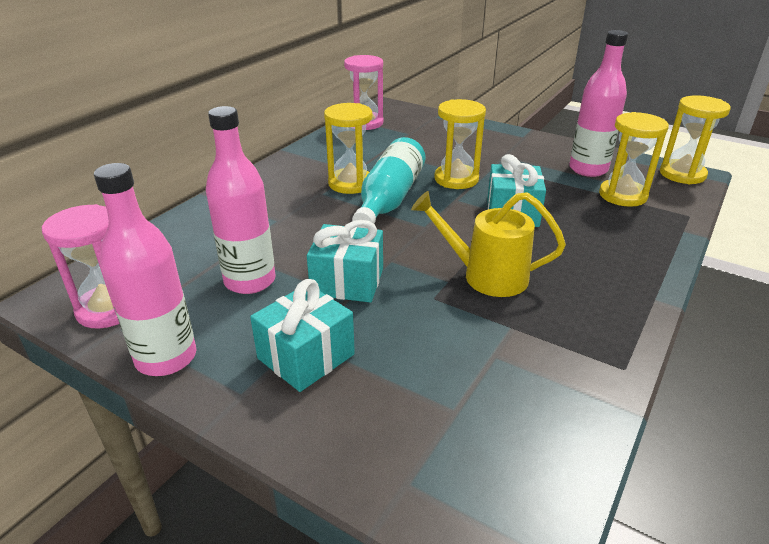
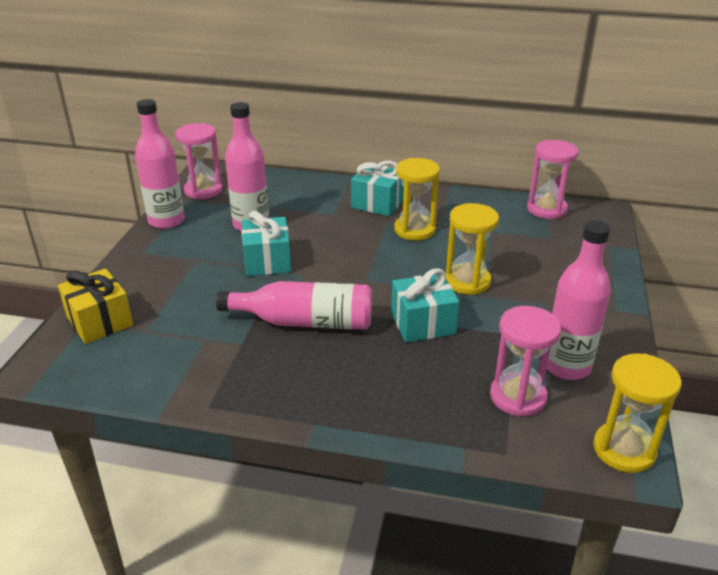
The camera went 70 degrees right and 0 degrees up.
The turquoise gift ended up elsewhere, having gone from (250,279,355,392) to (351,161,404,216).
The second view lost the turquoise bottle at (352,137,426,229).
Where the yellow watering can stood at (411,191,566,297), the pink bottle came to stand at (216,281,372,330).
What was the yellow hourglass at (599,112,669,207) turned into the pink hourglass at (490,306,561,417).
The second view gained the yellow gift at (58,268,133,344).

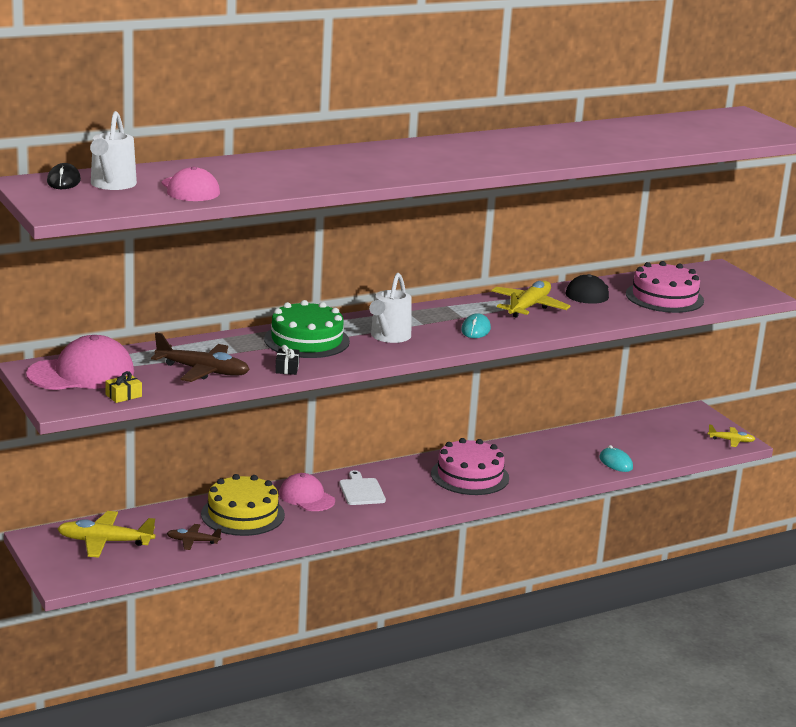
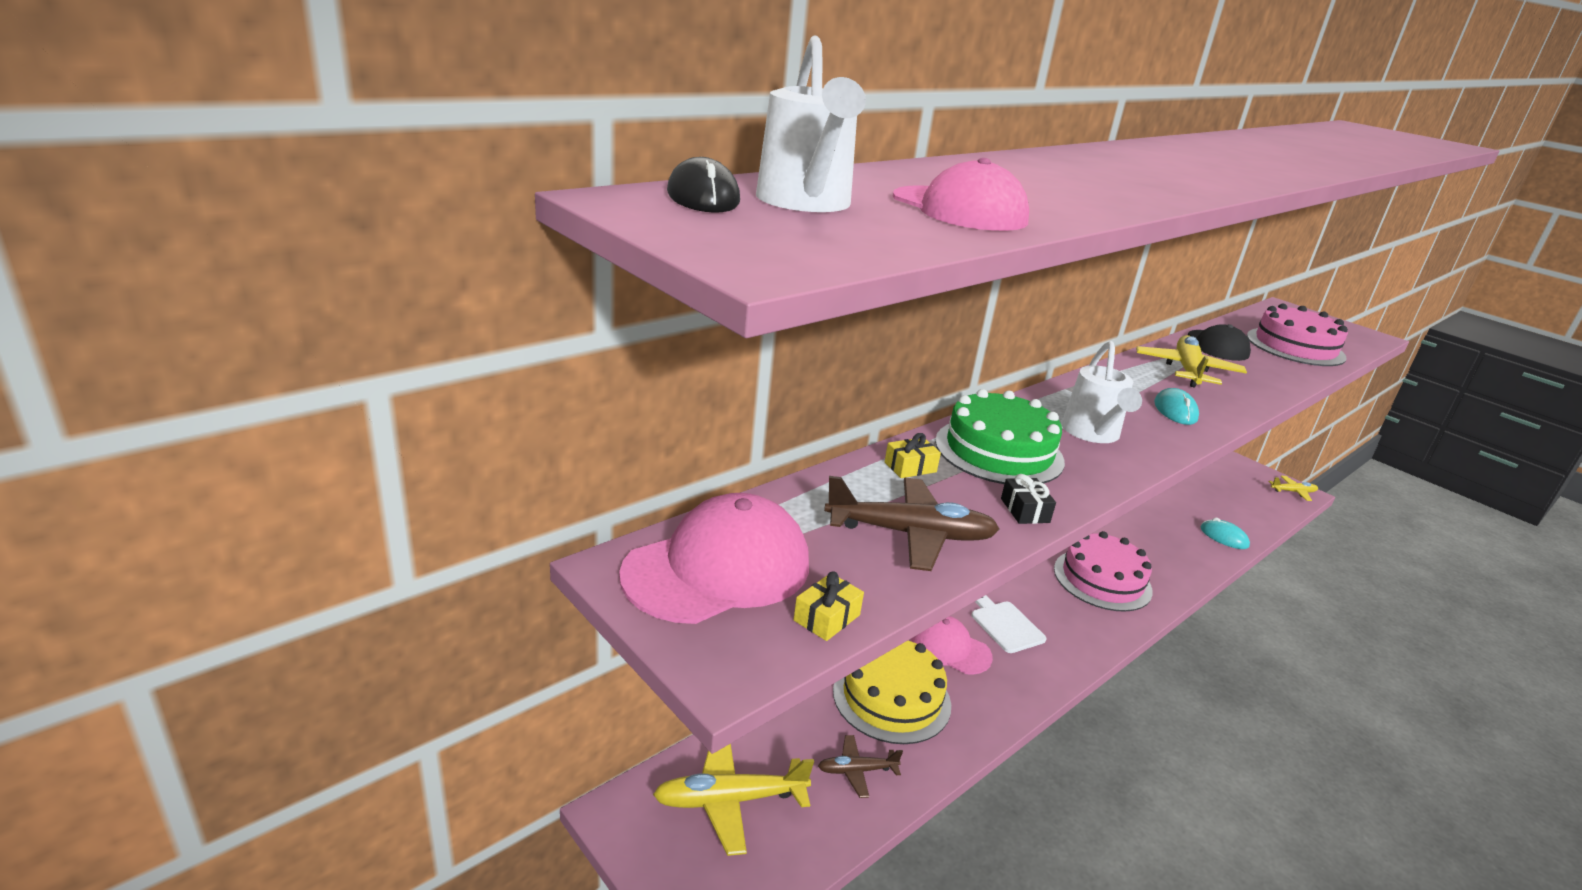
The camera went 15 degrees left and 5 degrees up.
The second view gained the yellow gift at (885,433,941,478).

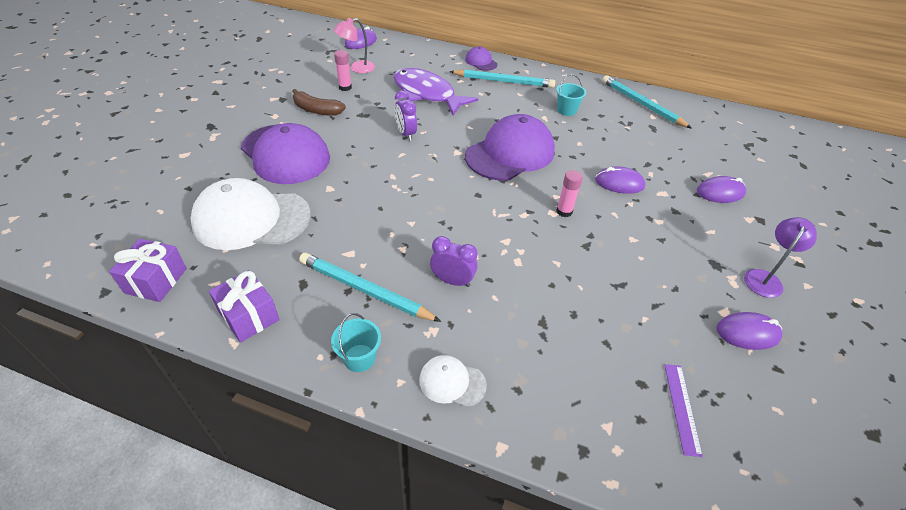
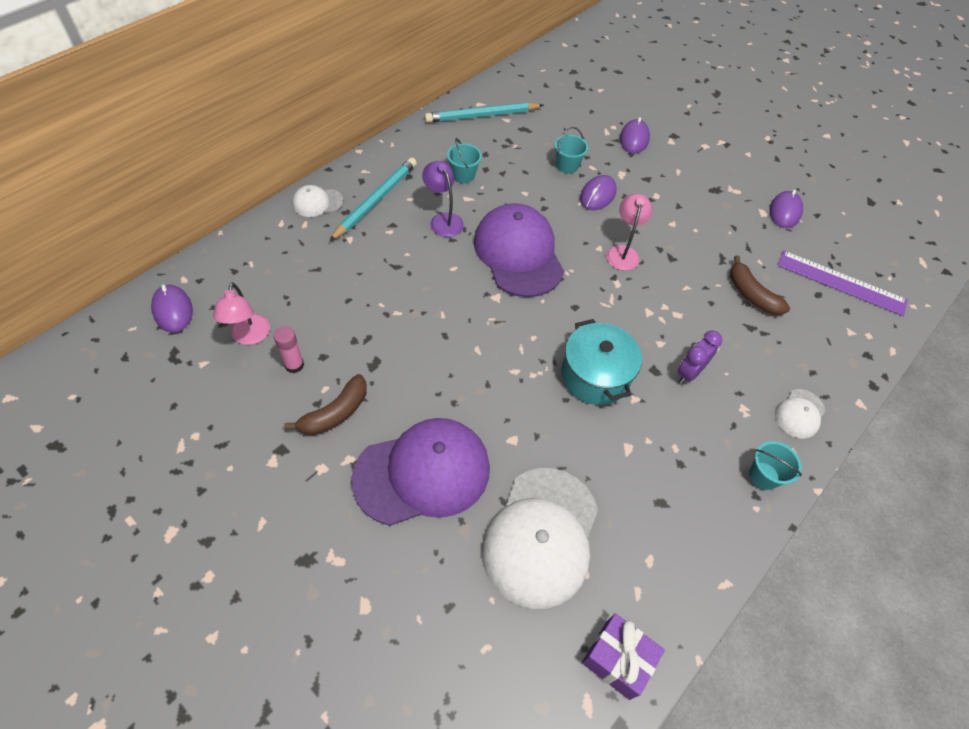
The camera went 70 degrees left and 10 degrees up.
The second view lost the purple gift at (209,270,280,342).
The second view lost the turquoise pencil at (299,253,441,322).
The second view lost the purple fish at (394,68,478,116).
The second view lost the purple clock at (395,91,417,141).
What was the purple cap at (465,47,498,71) turned into the white cap at (292,185,343,217).
Where the pink glue stick stood at (556,170,583,217), the pink lamp came to stand at (606,194,652,271).
The size of the purple ruler at (664,364,703,457) changed by a factor of 1.74.
The purple lamp ended up elsewhere, having gone from (744,217,817,298) to (422,161,464,237).
The second view gained the turquoise bucket at (554,127,588,173).
The second view gained the turquoise pot at (561,319,642,405).
The second view gained the brown banana at (730,255,790,315).

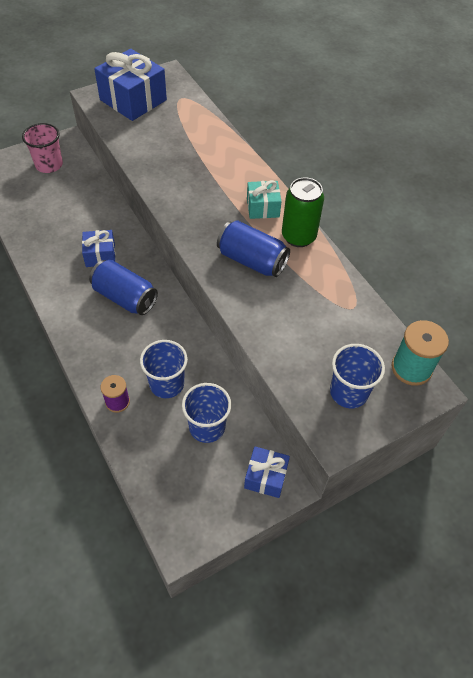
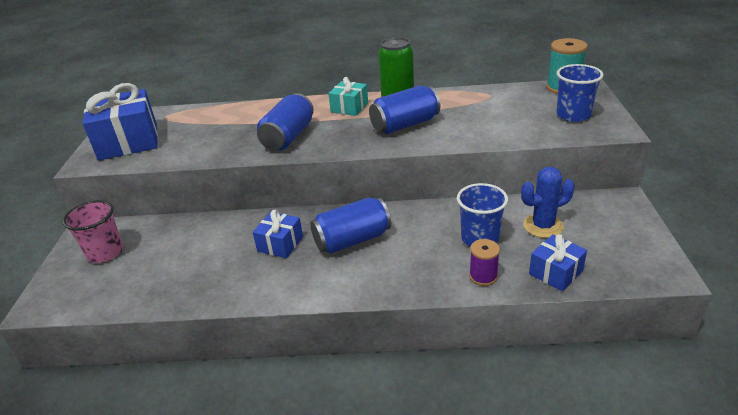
The camera went 55 degrees left and 20 degrees down.
Where the blue cup stood at (182,383,231,443), the blue cactus came to stand at (521,167,575,238).
The blue gift ended up elsewhere, having gone from (244,446,290,498) to (529,234,587,291).
The second view gained the blue can at (257,93,314,150).

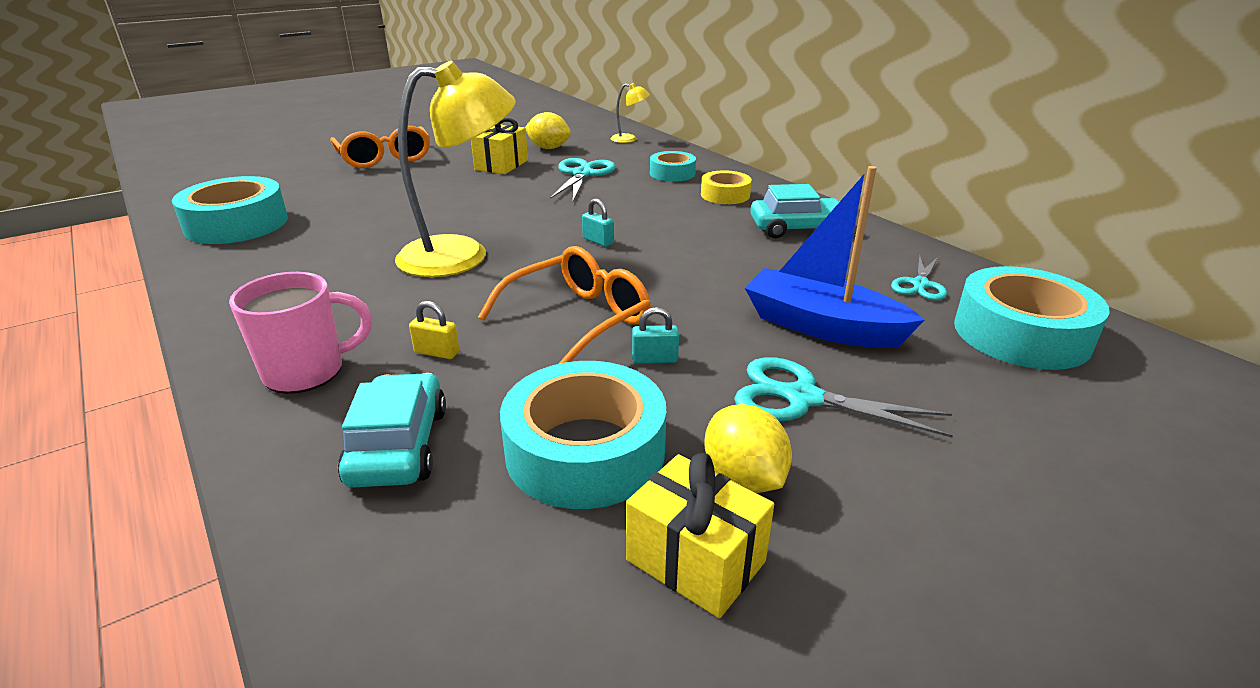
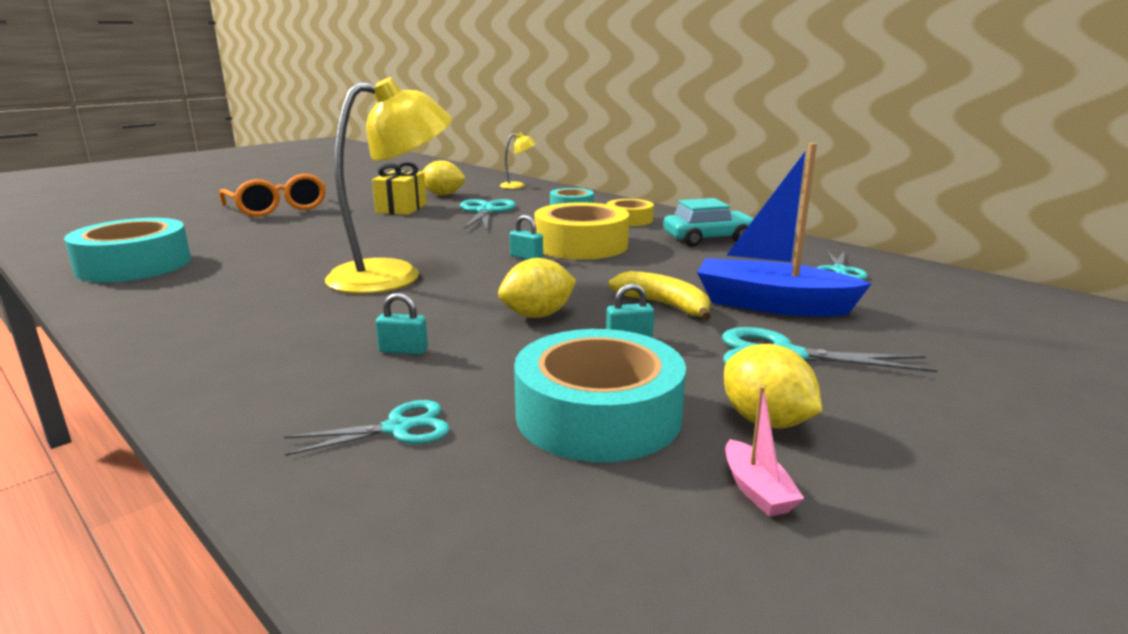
The camera went 10 degrees left and 10 degrees down.
The second view lost the pink mug at (229,272,372,394).
Where the turquoise car stood at (338,373,446,487), the turquoise scissors came to stand at (284,400,450,456).
What was the yellow padlock at (409,301,460,359) turned into the turquoise padlock at (376,293,428,355).
Where the orange glasses stood at (478,246,651,364), the yellow lemon came to stand at (498,258,576,318).
Where the yellow gift stood at (626,453,774,618), the pink boat came to stand at (725,386,804,517).
The second view lost the turquoise tape at (954,266,1110,370).
The second view gained the yellow tape at (534,202,629,260).
The second view gained the yellow banana at (609,271,711,321).

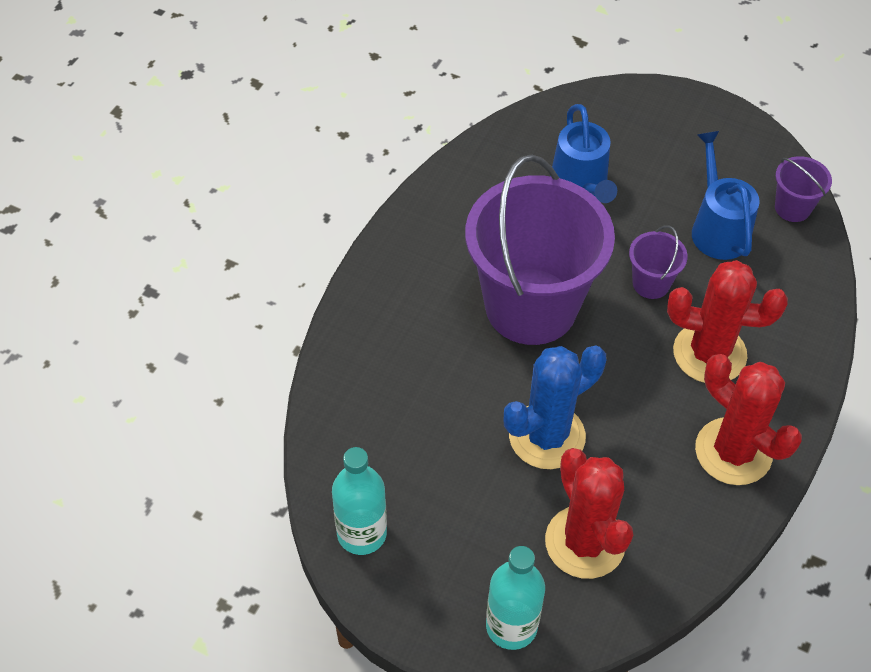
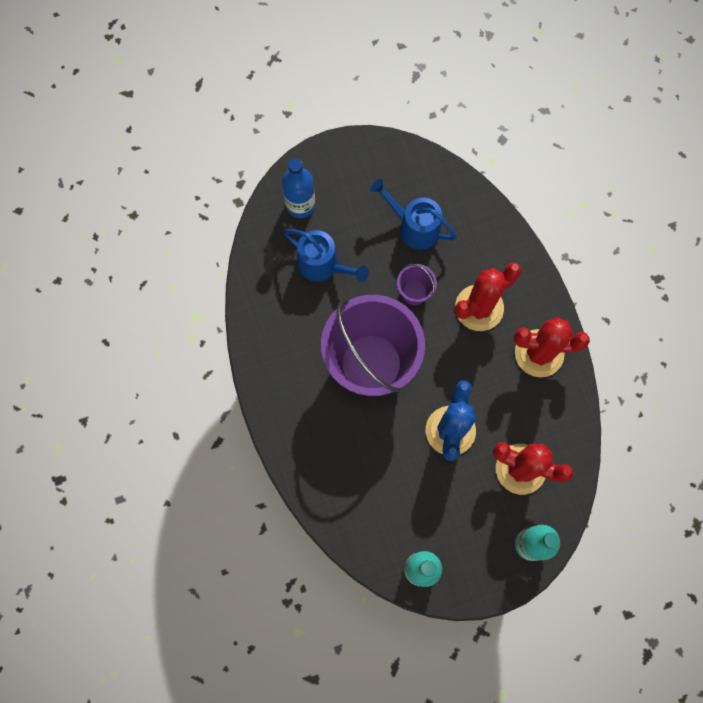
The camera went 45 degrees left and 20 degrees up.
The second view lost the purple bucket at (775,156,832,222).
The second view gained the blue bottle at (282,158,315,218).

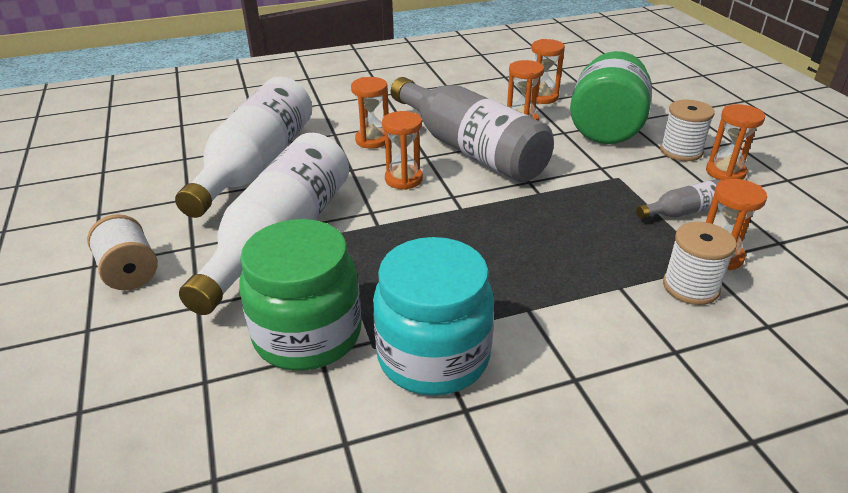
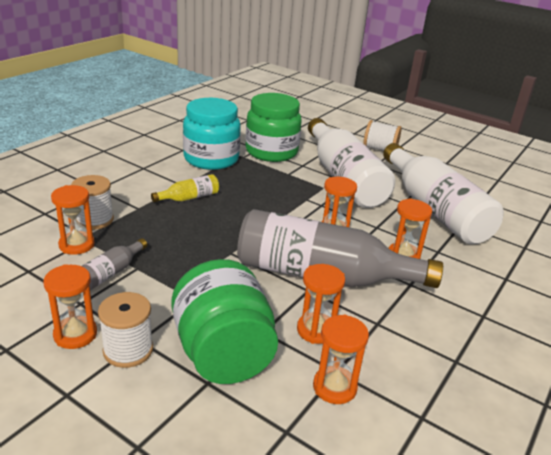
The camera went 140 degrees right and 5 degrees down.
The second view gained the yellow bottle at (151,174,219,202).

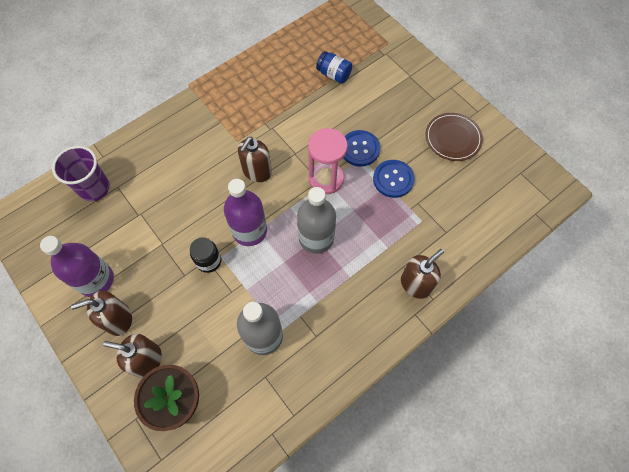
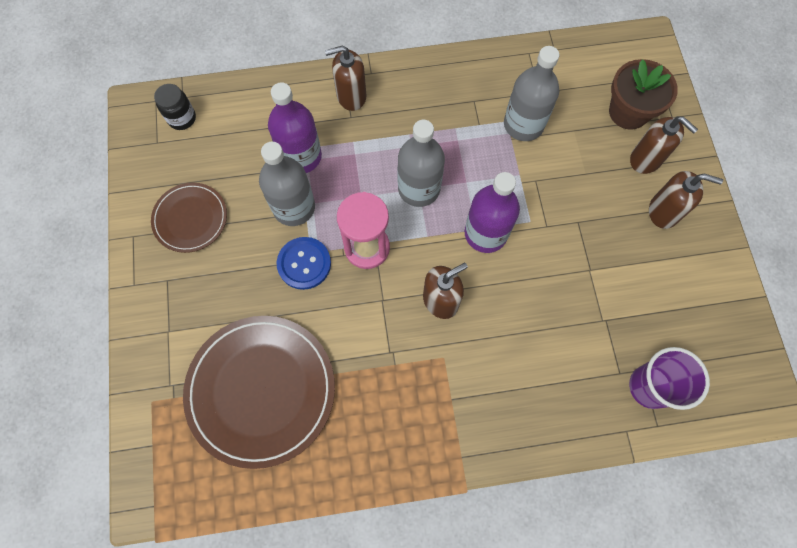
The camera went 150 degrees left and 5 degrees up.
The purple bottle ended up elsewhere, having gone from (40,236,114,297) to (268,82,322,173).
The black jar ended up elsewhere, having gone from (190,237,221,273) to (154,84,196,130).
Where the blue jar stood at (316,51,352,83), the brown plate came to stand at (183,316,335,469).
Where the blue button stood at (373,160,415,198), the grey bottle came to stand at (259,142,315,226).

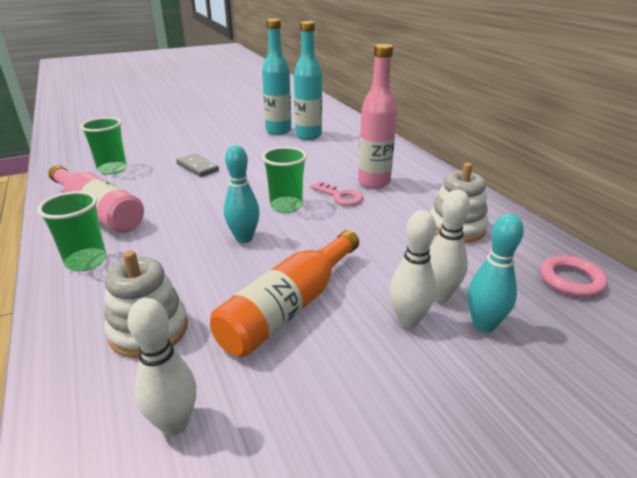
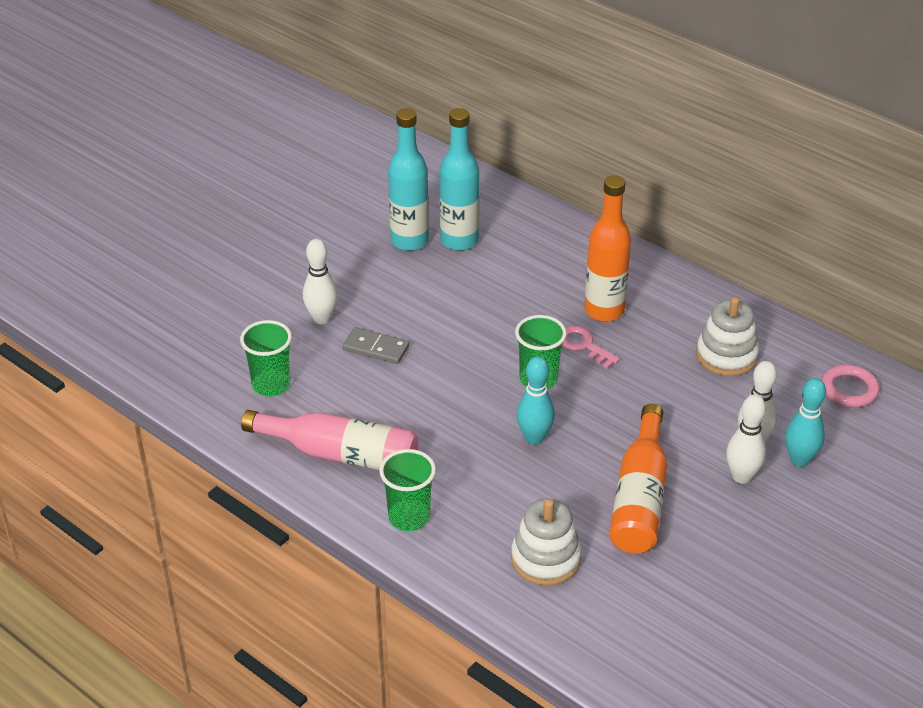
The camera went 25 degrees left and 10 degrees up.
The white bowling pin ended up elsewhere, having gone from (127,298,196,436) to (303,239,338,324).
The pink key at (311,181,363,206) ended up facing another way, 150 degrees counterclockwise from before.
What was the pink bottle at (358,44,397,189) turned into the orange bottle at (584,175,631,322).

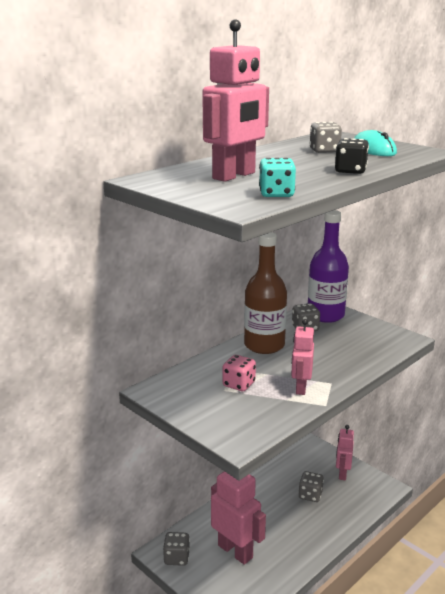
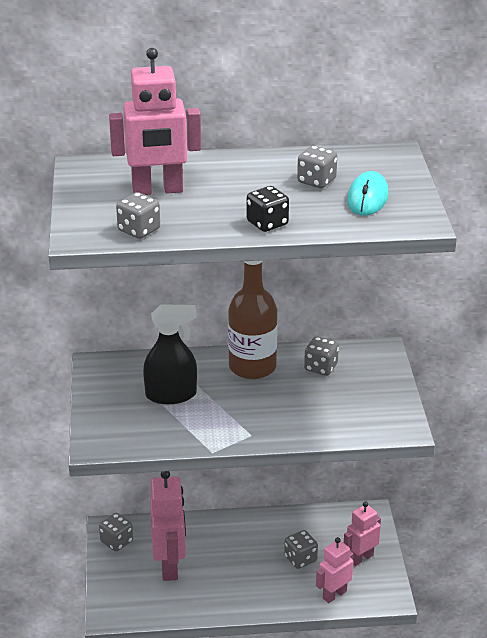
The camera went 40 degrees right and 10 degrees up.
Where the pink dice stood at (223,355,256,391), the black spray bottle came to stand at (143,304,197,404).
What was the turquoise dice at (259,158,296,197) turned into the grey dice at (116,192,160,239).
The pink robot ended up elsewhere, having gone from (291,319,314,395) to (316,537,354,603).
The second view lost the purple bottle at (308,210,349,323).

